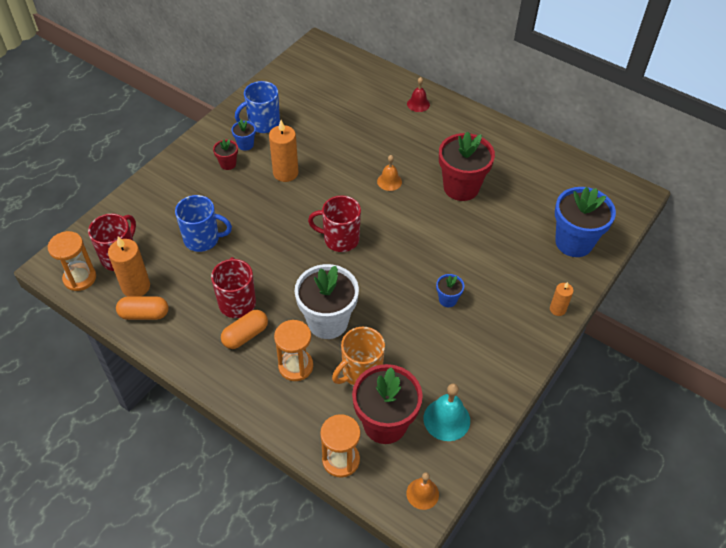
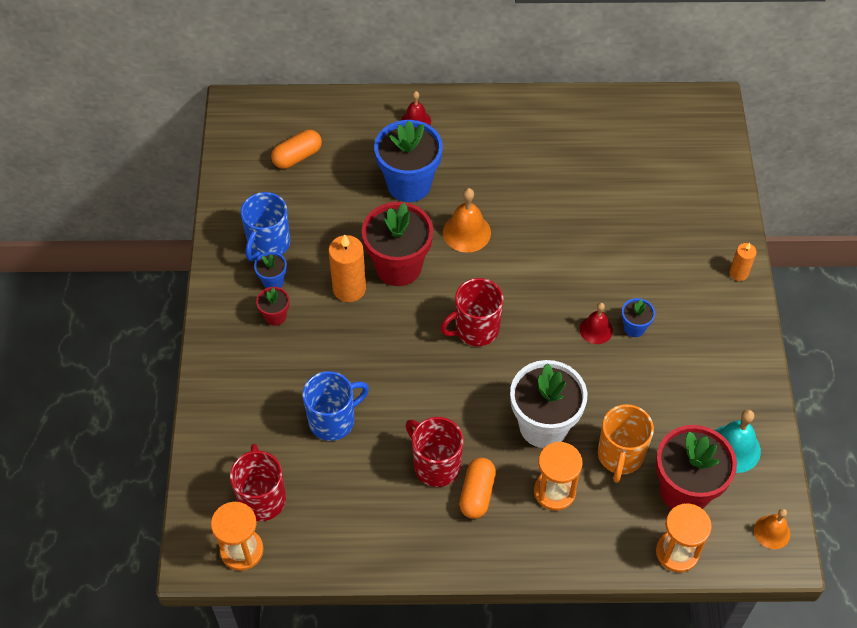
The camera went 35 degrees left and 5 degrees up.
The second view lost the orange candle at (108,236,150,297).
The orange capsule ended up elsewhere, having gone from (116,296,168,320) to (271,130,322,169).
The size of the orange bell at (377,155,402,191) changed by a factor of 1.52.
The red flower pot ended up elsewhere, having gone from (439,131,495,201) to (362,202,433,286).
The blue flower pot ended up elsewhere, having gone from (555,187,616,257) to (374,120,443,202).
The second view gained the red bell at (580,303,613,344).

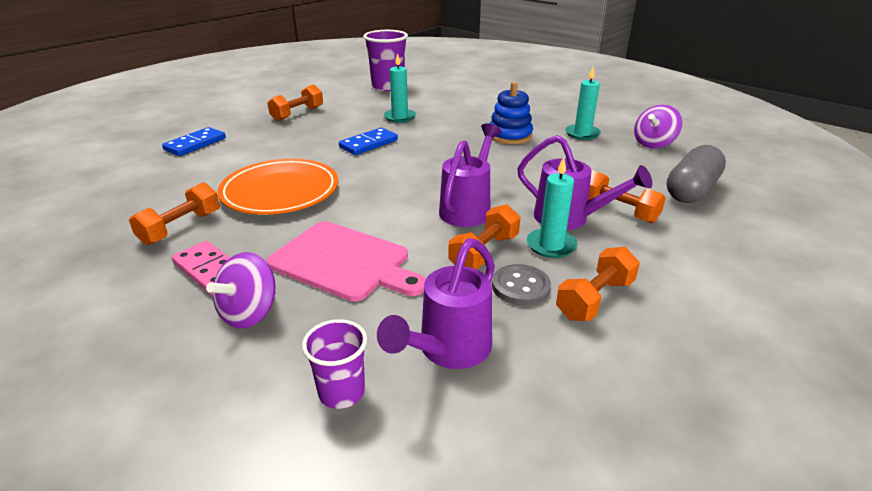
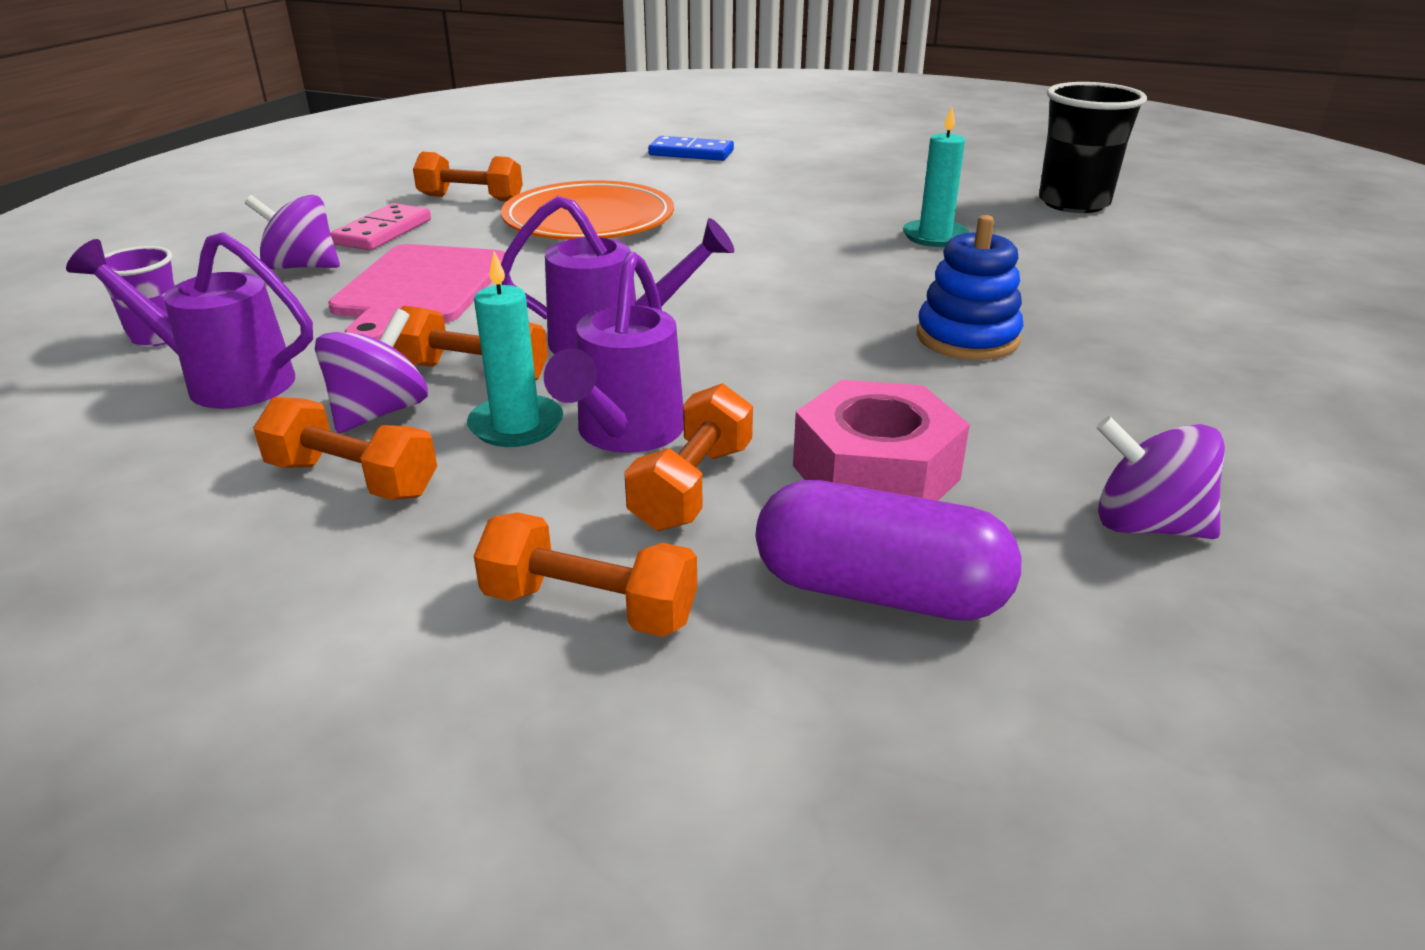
The camera went 70 degrees right and 0 degrees up.
The orange dumbbell ended up elsewhere, having gone from (268,84,323,121) to (474,512,697,637).
The second view lost the blue domino at (339,128,398,155).
What was the purple cup at (363,30,408,91) turned into the black cup at (1039,82,1147,213).
Where the grey button stood at (492,264,551,306), the purple spinning top came to stand at (315,308,428,433).
The second view lost the turquoise candle at (565,67,601,140).
What was the grey capsule at (667,145,726,203) turned into the purple capsule at (756,480,1021,621).
The second view gained the pink nut at (793,380,970,501).

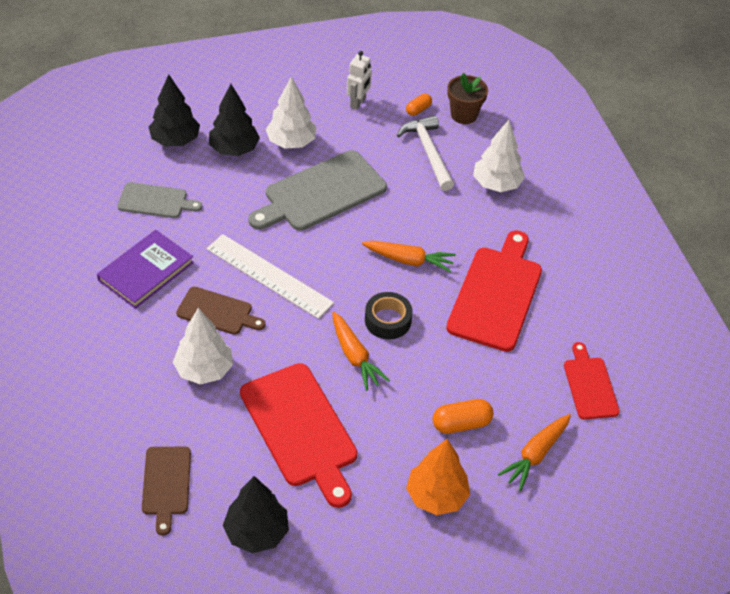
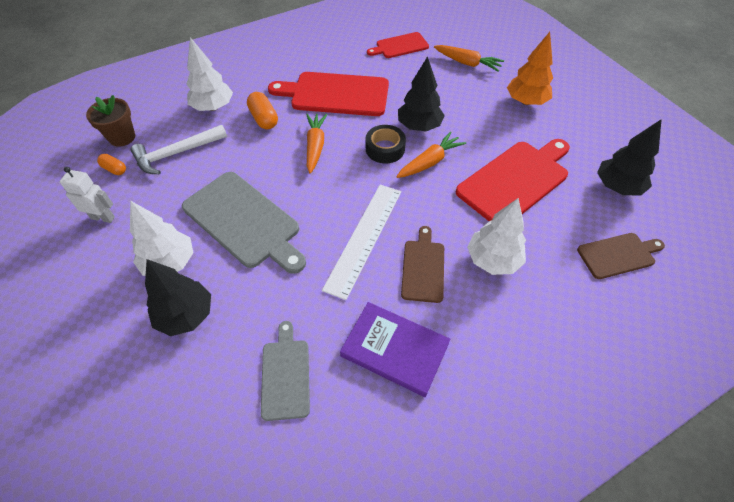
The camera went 100 degrees left and 5 degrees up.
The black tree ended up elsewhere, having gone from (149,74,200,146) to (398,56,445,131).
The orange capsule ended up elsewhere, having gone from (433,399,493,434) to (247,92,278,129).

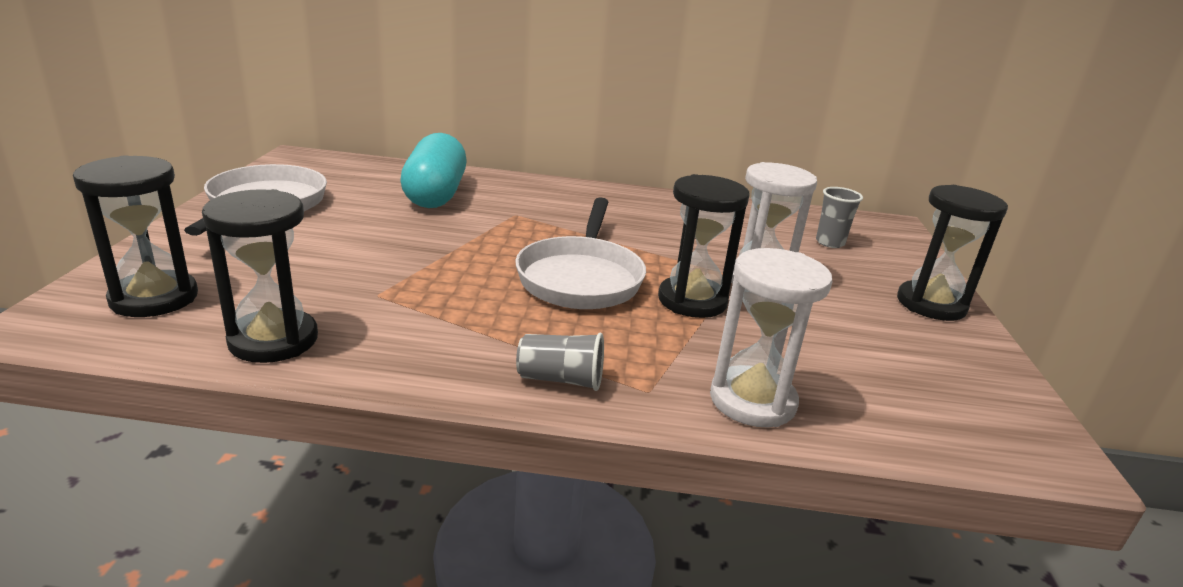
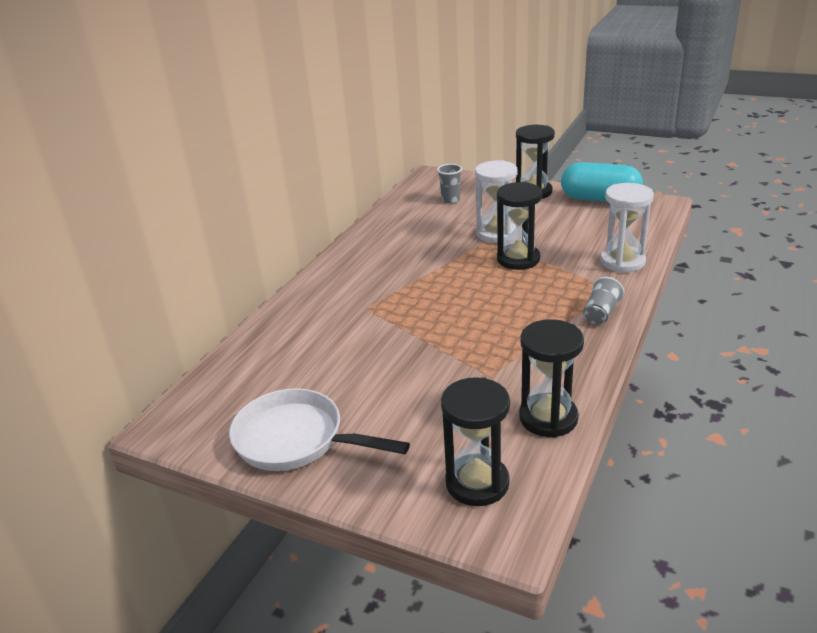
The camera went 65 degrees left and 5 degrees up.
The turquoise capsule ended up elsewhere, having gone from (400,133,467,208) to (561,162,643,202).
The second view lost the white pan at (515,197,646,309).

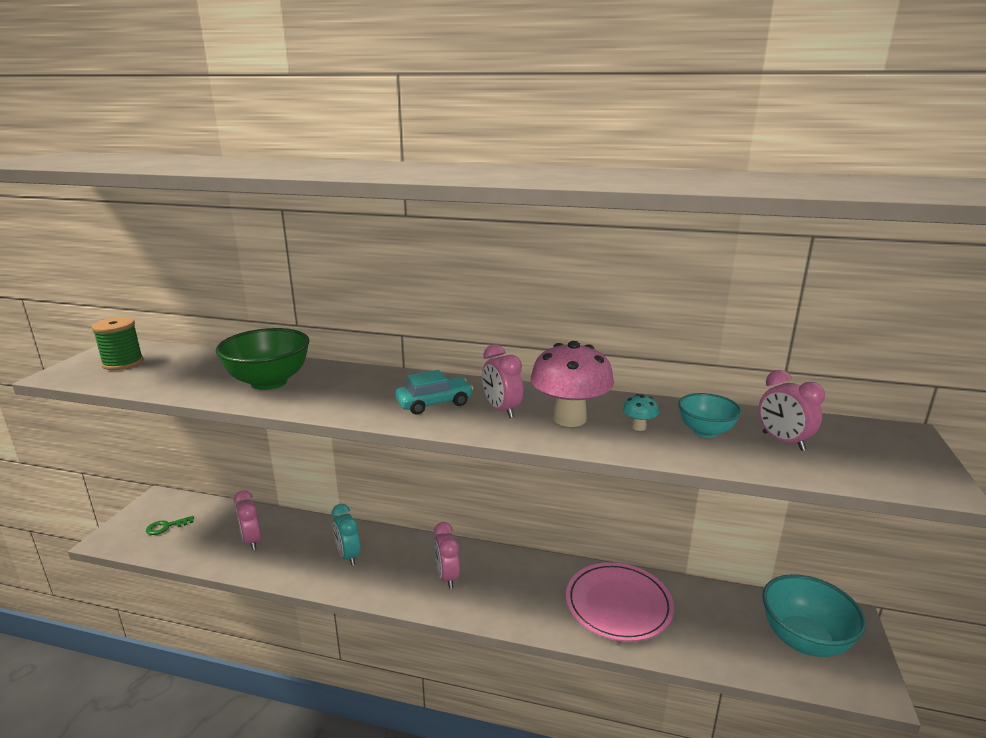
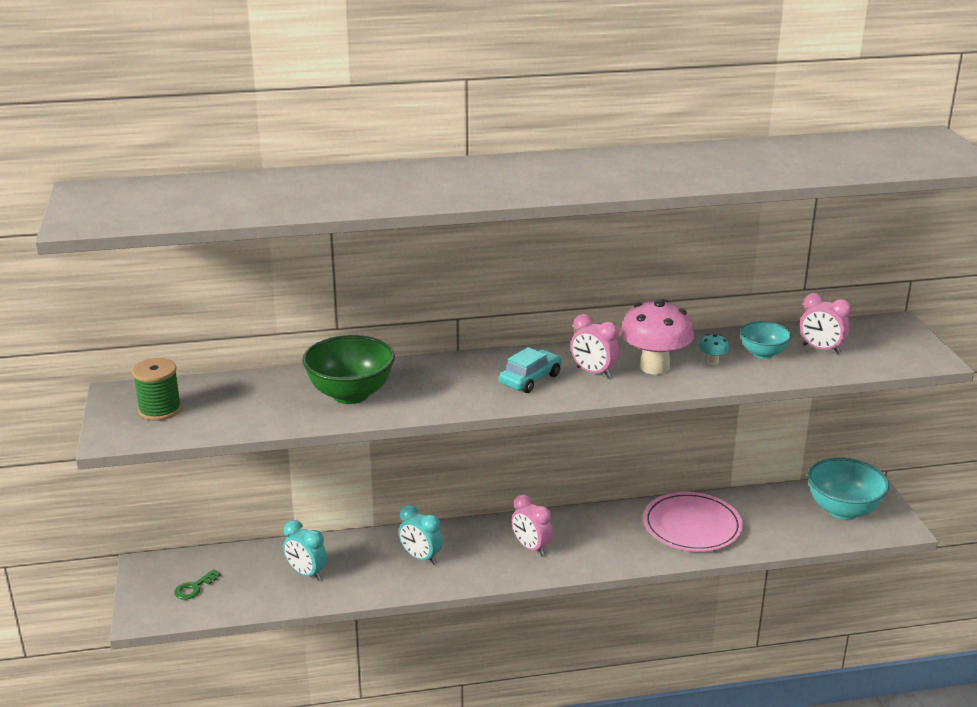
The camera went 25 degrees left and 5 degrees up.
What was the pink clock at (234,490,261,550) turned into the turquoise clock at (283,520,327,581).

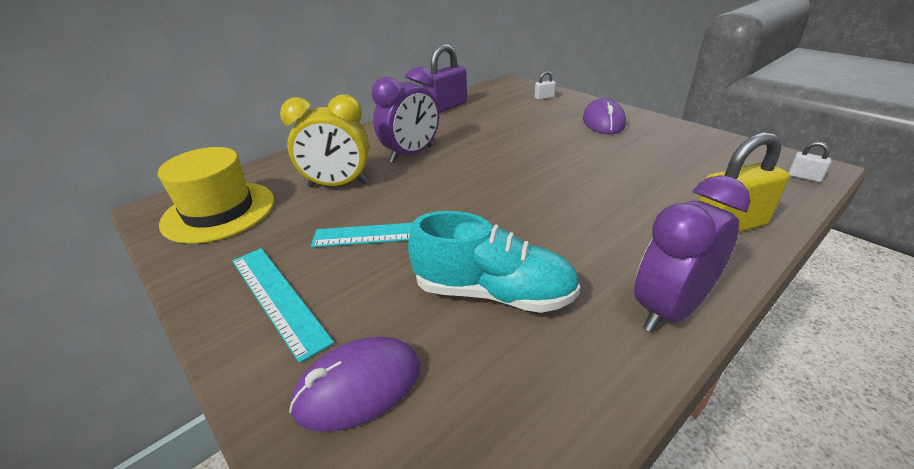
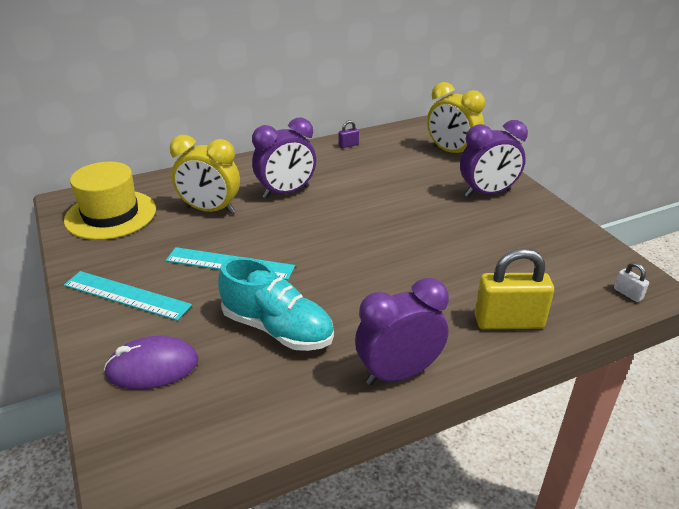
The camera went 15 degrees right and 0 degrees up.
The turquoise ruler at (232,248,334,363) ended up facing another way, 45 degrees counterclockwise from before.
The size of the purple padlock at (423,44,467,113) changed by a factor of 0.45.
Where the white padlock stood at (535,71,556,100), the yellow clock came to stand at (427,82,485,153).
Where the purple mouse stood at (583,98,626,134), the purple clock came to stand at (460,120,528,197).

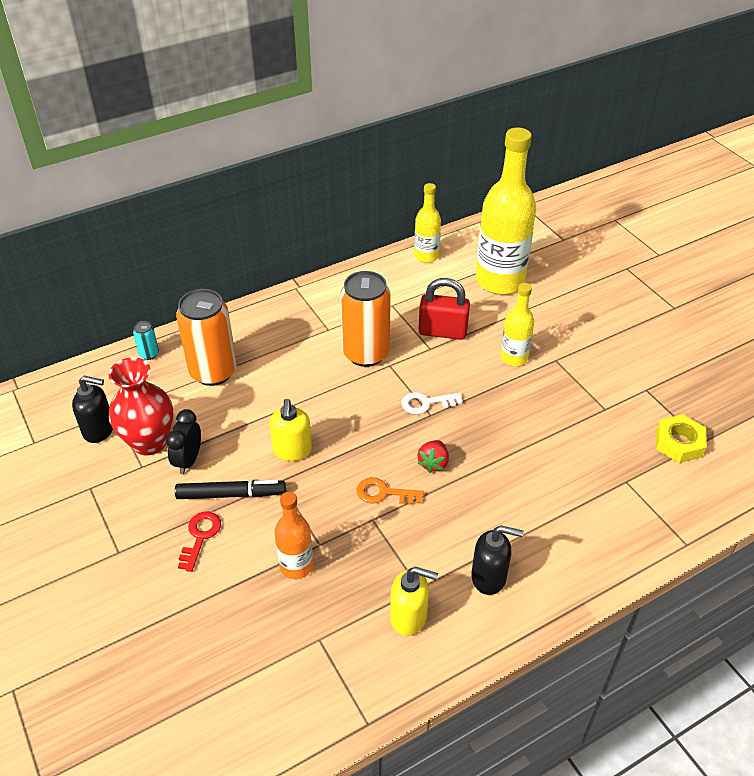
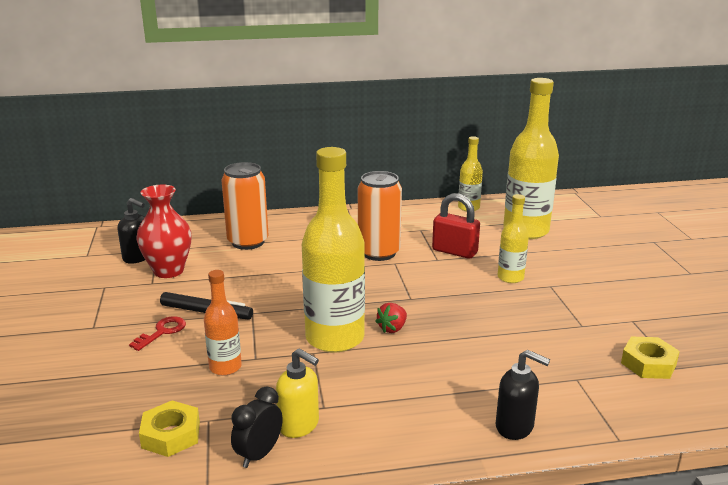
The camera went 20 degrees right and 20 degrees down.
The second view lost the turquoise can at (133,321,159,360).
The black clock ended up elsewhere, having gone from (166,409,201,475) to (231,386,283,468).
The second view lost the yellow soap dispenser at (269,399,312,461).
Where the orange key stood at (356,477,424,505), the yellow bottle came to stand at (302,147,365,353).
The second view lost the white key at (401,392,463,414).
The black soap dispenser ended up elsewhere, having gone from (471,525,523,595) to (496,350,550,440).
The second view gained the yellow nut at (139,400,200,457).

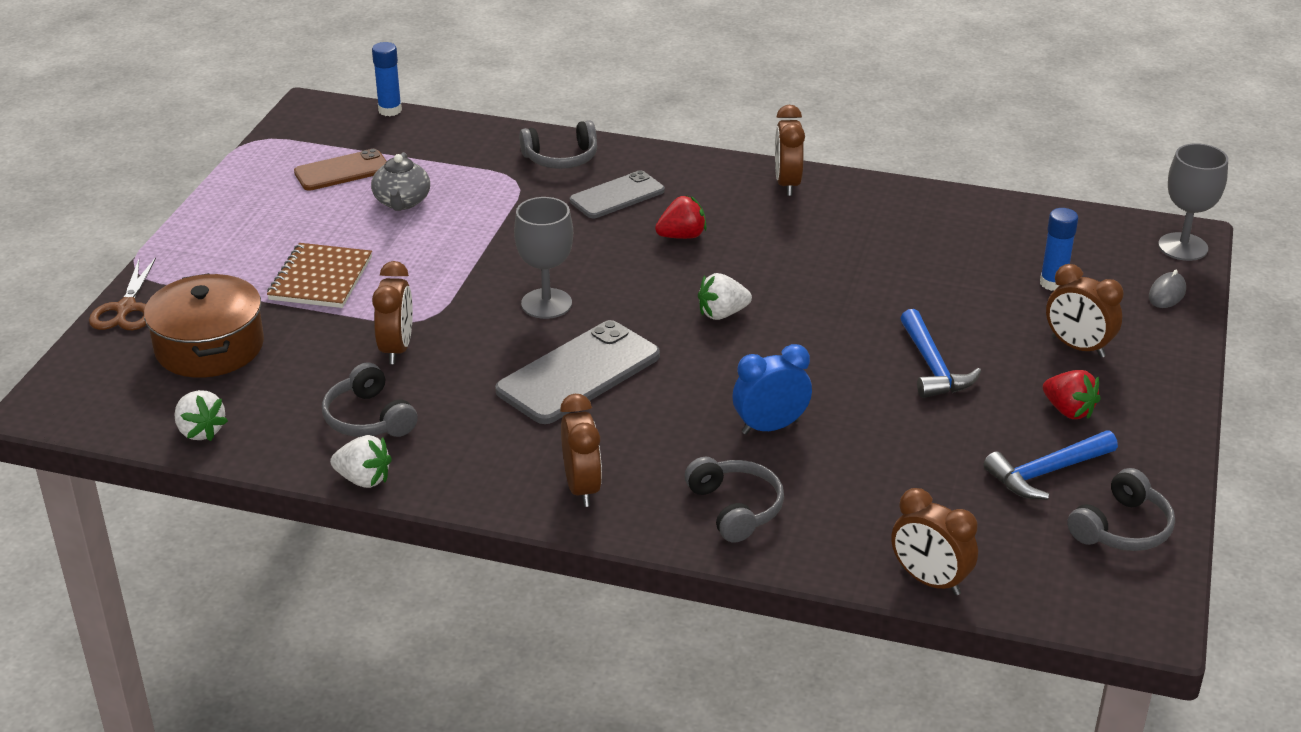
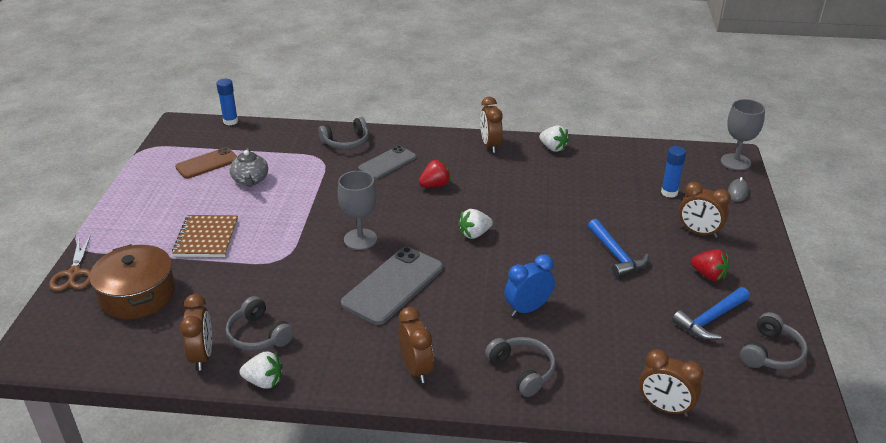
The camera went 10 degrees left and 0 degrees up.
The white strawberry ended up elsewhere, having gone from (174,390,228,441) to (539,125,569,152).
The brown clock ended up elsewhere, having gone from (372,261,413,364) to (180,294,212,370).

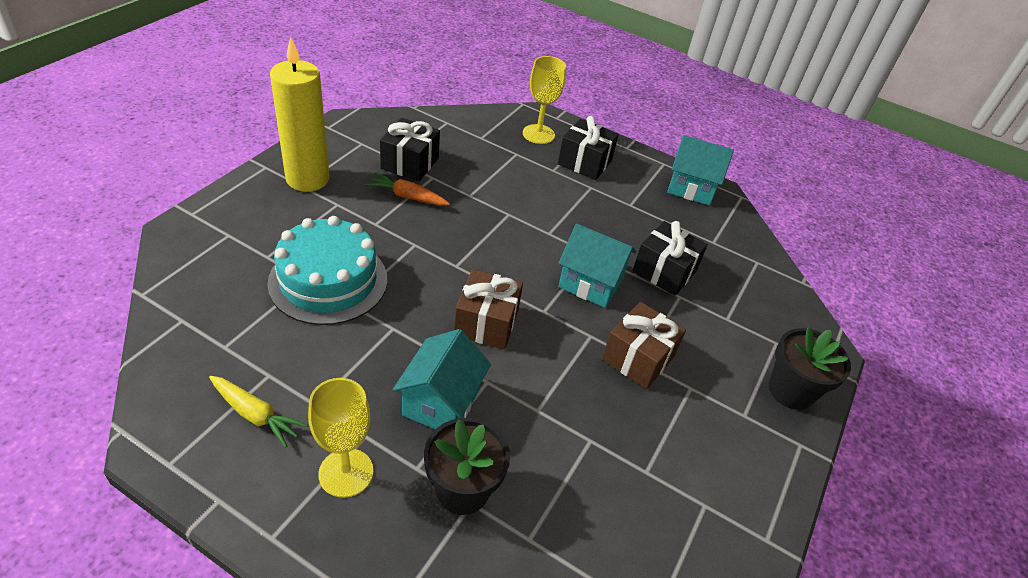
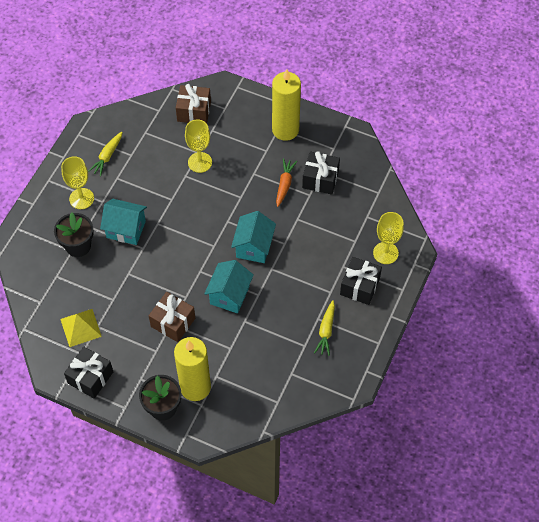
The camera went 90 degrees right and 15 degrees up.
Where the turquoise cake stood at (267,216,387,325), the yellow goblet came to stand at (185,120,212,173).
The brown gift ended up elsewhere, having gone from (454,269,523,350) to (176,84,211,124).
The black gift ended up elsewhere, having gone from (632,221,708,296) to (64,347,113,399).
The turquoise house ended up elsewhere, having gone from (667,135,734,206) to (231,211,276,263).
The second view gained the yellow pyramid at (60,309,102,347).
The second view gained the yellow candle at (174,337,211,401).
The second view gained the yellow carrot at (314,300,335,356).

